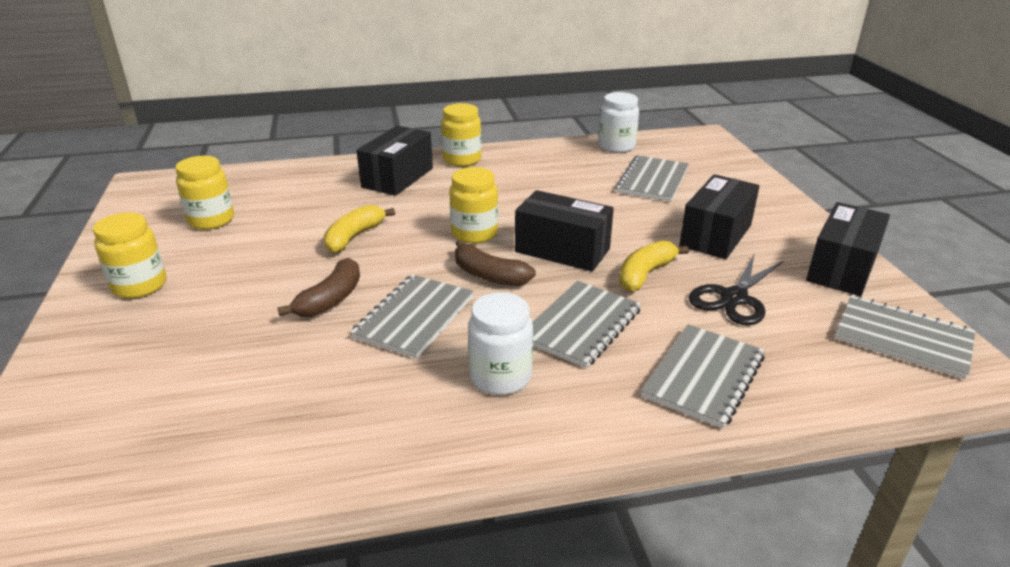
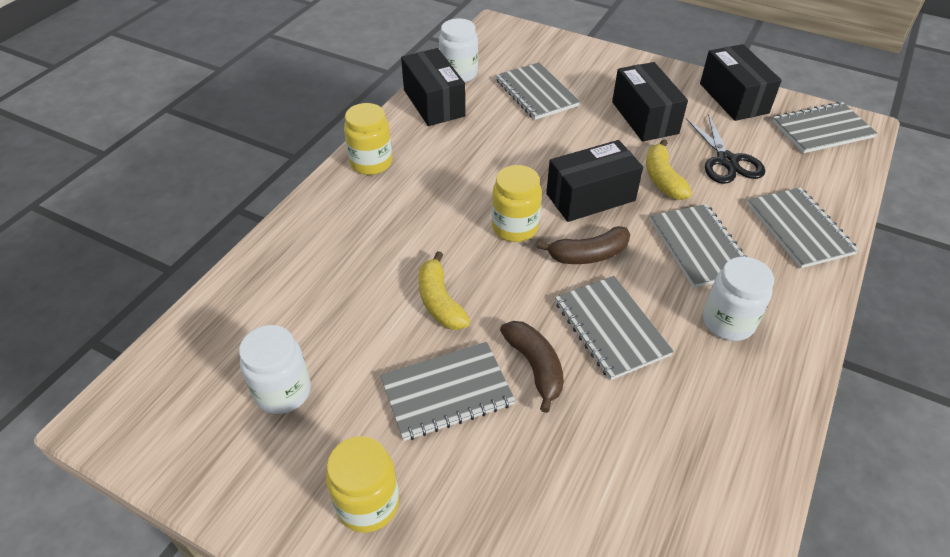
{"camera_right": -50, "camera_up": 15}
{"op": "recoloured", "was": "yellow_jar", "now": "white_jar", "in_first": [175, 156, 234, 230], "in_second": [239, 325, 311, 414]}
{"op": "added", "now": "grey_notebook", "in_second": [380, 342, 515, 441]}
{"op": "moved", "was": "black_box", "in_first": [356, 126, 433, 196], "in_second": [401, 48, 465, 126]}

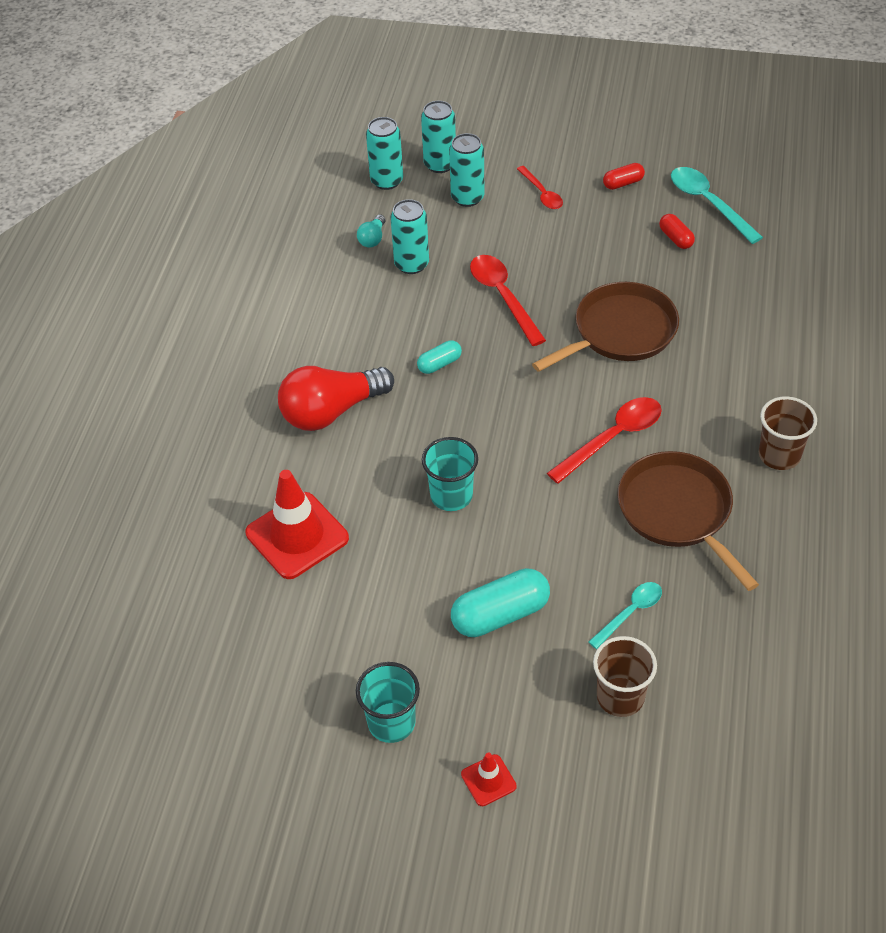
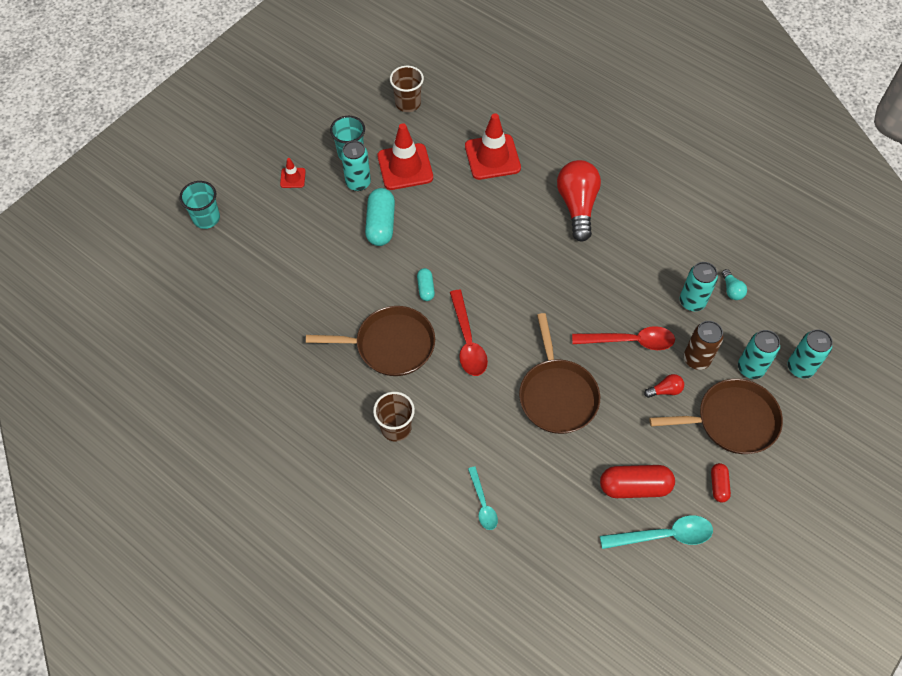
{"camera_right": 115, "camera_up": 10}
{"op": "moved", "was": "turquoise_cup", "in_first": [422, 437, 478, 511], "in_second": [179, 181, 220, 229]}
{"op": "moved", "was": "turquoise_can", "in_first": [366, 117, 403, 190], "in_second": [341, 141, 371, 191]}
{"op": "added", "now": "red_traffic_cone", "in_second": [378, 123, 433, 190]}
{"op": "moved", "was": "brown_cup", "in_first": [593, 636, 657, 717], "in_second": [390, 66, 424, 112]}
{"op": "moved", "was": "turquoise_capsule", "in_first": [417, 340, 462, 374], "in_second": [417, 268, 435, 301]}
{"op": "moved", "was": "turquoise_spoon", "in_first": [588, 582, 662, 649], "in_second": [468, 466, 498, 530]}
{"op": "resized", "was": "red_capsule", "in_first": [659, 214, 695, 249], "in_second": [600, 465, 675, 498], "ratio": 1.84}
{"op": "added", "now": "red_light_bulb", "in_second": [644, 374, 684, 398]}
{"op": "replaced", "was": "red_spoon", "now": "brown_pan", "in_first": [517, 166, 563, 209], "in_second": [649, 379, 783, 454]}
{"op": "added", "now": "brown_can", "in_second": [684, 321, 723, 370]}
{"op": "turned", "was": "turquoise_light_bulb", "in_first": [357, 215, 386, 248], "in_second": [722, 269, 747, 300], "clockwise": -150}

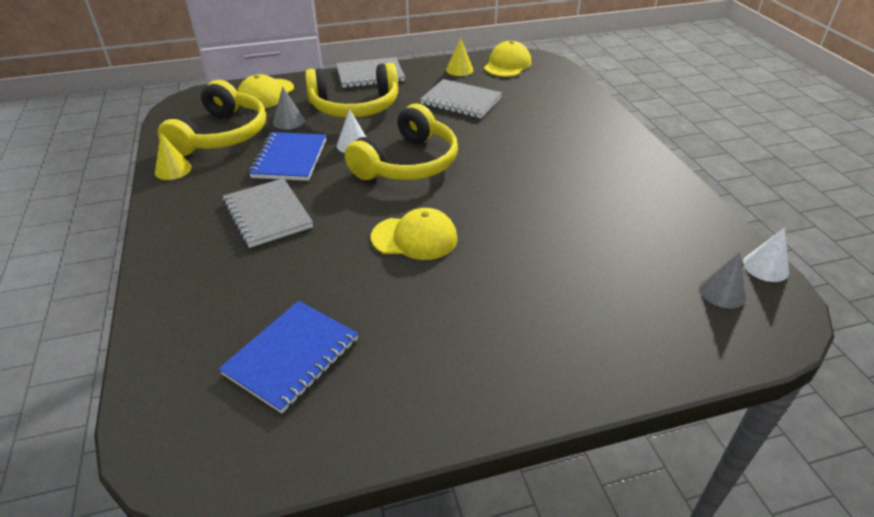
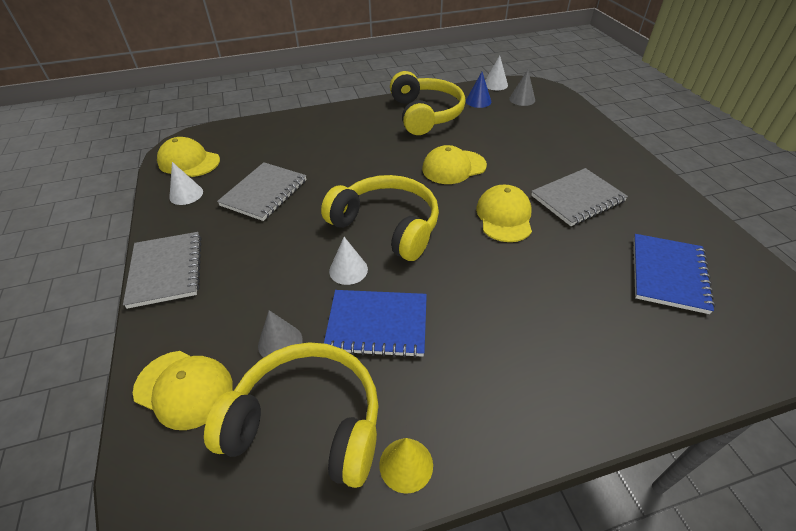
{"camera_right": -90, "camera_up": 5}
{"op": "recoloured", "was": "yellow_cone", "now": "white_cone", "in_first": [446, 38, 473, 76], "in_second": [169, 162, 203, 205]}
{"op": "moved", "was": "yellow_headphones", "in_first": [305, 63, 398, 118], "in_second": [390, 71, 466, 135]}
{"op": "added", "now": "yellow_cap", "in_second": [422, 145, 487, 184]}
{"op": "added", "now": "blue_cone", "in_second": [466, 72, 492, 108]}
{"op": "moved", "was": "grey_notebook", "in_first": [223, 178, 313, 248], "in_second": [531, 168, 628, 226]}
{"op": "turned", "was": "blue_notebook", "in_first": [218, 301, 358, 413], "in_second": [633, 234, 715, 314], "clockwise": 75}

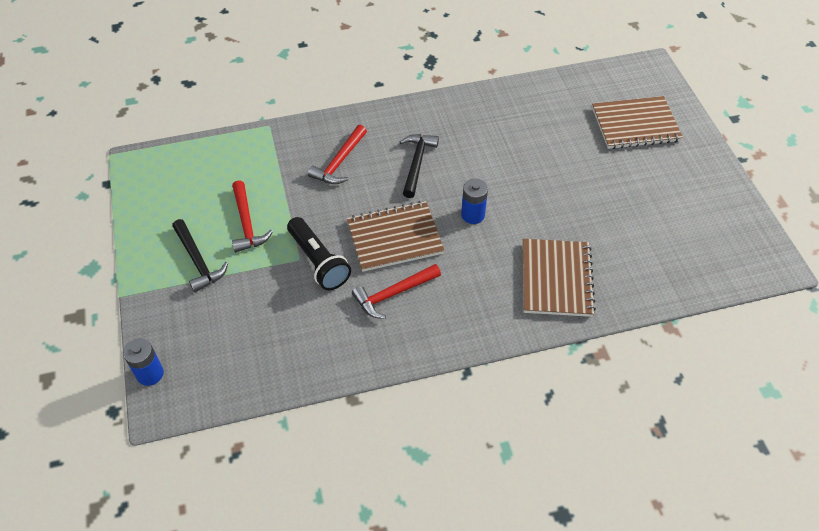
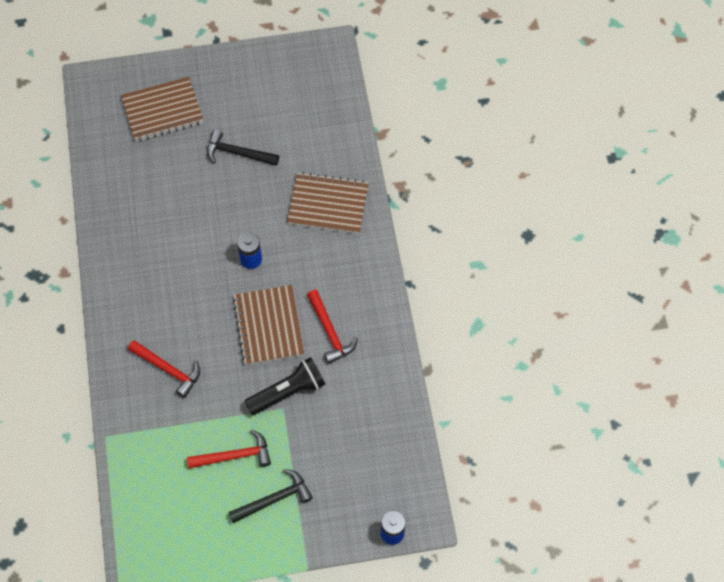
{"camera_right": -85, "camera_up": 10}
{"op": "turned", "was": "brown_notebook", "in_first": [592, 96, 683, 149], "in_second": [121, 77, 204, 142], "clockwise": 75}
{"op": "moved", "was": "black_hammer", "in_first": [400, 134, 439, 198], "in_second": [207, 130, 279, 166]}

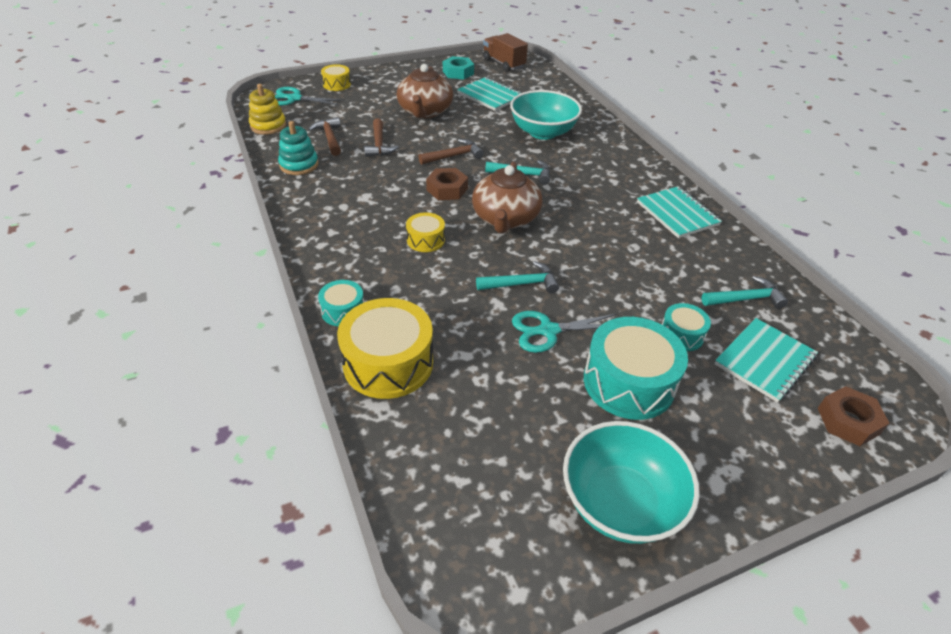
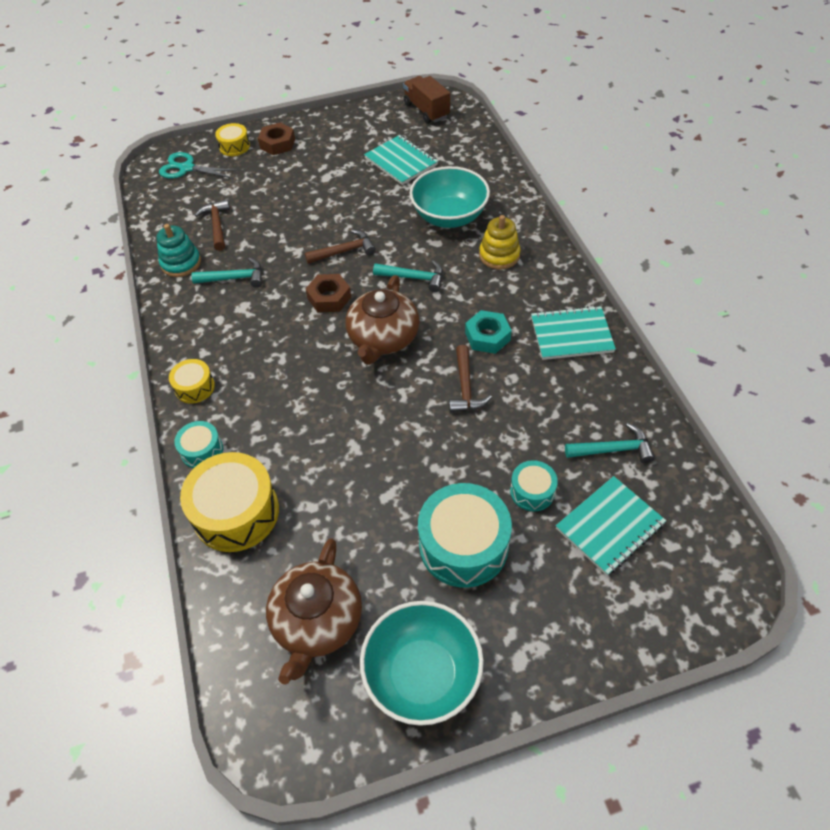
{"camera_right": 10, "camera_up": 10}
{"op": "moved", "was": "yellow_drum", "in_first": [406, 212, 445, 252], "in_second": [169, 359, 215, 404]}
{"op": "moved", "was": "turquoise_hammer", "in_first": [476, 261, 559, 293], "in_second": [191, 258, 262, 288]}
{"op": "moved", "was": "brown_nut", "in_first": [818, 386, 889, 446], "in_second": [258, 123, 295, 155]}
{"op": "moved", "was": "brown_teapot", "in_first": [397, 64, 453, 118], "in_second": [266, 538, 362, 685]}
{"op": "moved", "was": "brown_hammer", "in_first": [364, 118, 398, 157], "in_second": [449, 345, 492, 412]}
{"op": "moved", "was": "turquoise_nut", "in_first": [443, 56, 474, 80], "in_second": [465, 310, 512, 354]}
{"op": "moved", "was": "yellow_stacking_toy", "in_first": [249, 84, 286, 135], "in_second": [479, 215, 520, 269]}
{"op": "turned", "was": "turquoise_notebook", "in_first": [637, 186, 722, 238], "in_second": [531, 306, 616, 360], "clockwise": -75}
{"op": "removed", "was": "turquoise_scissors", "in_first": [512, 311, 617, 353]}

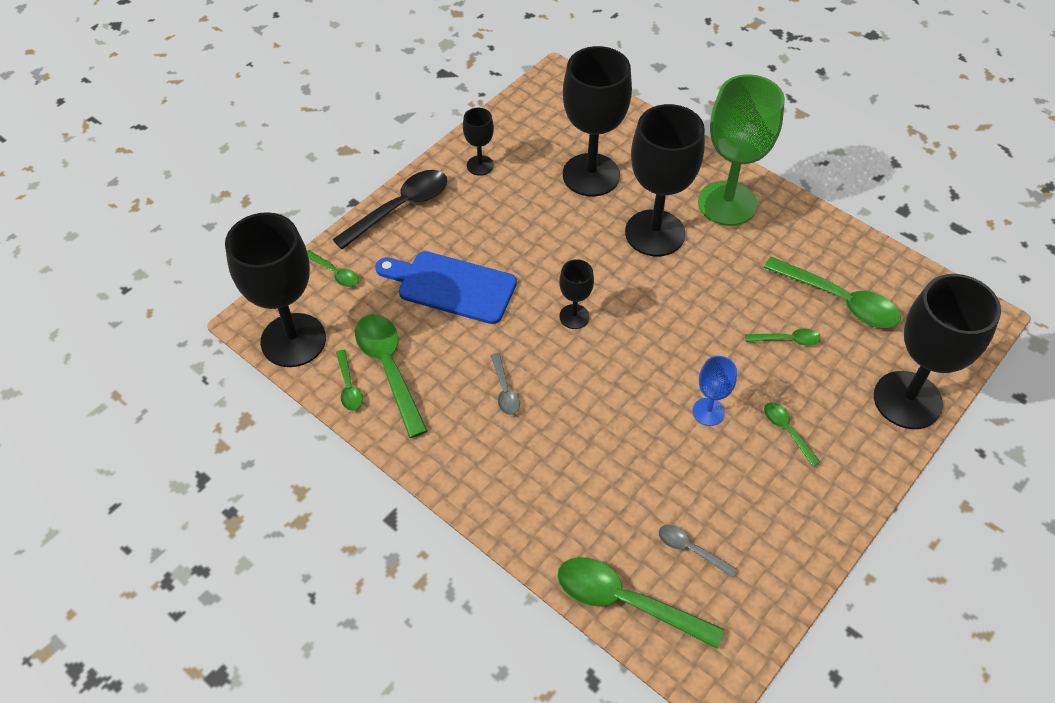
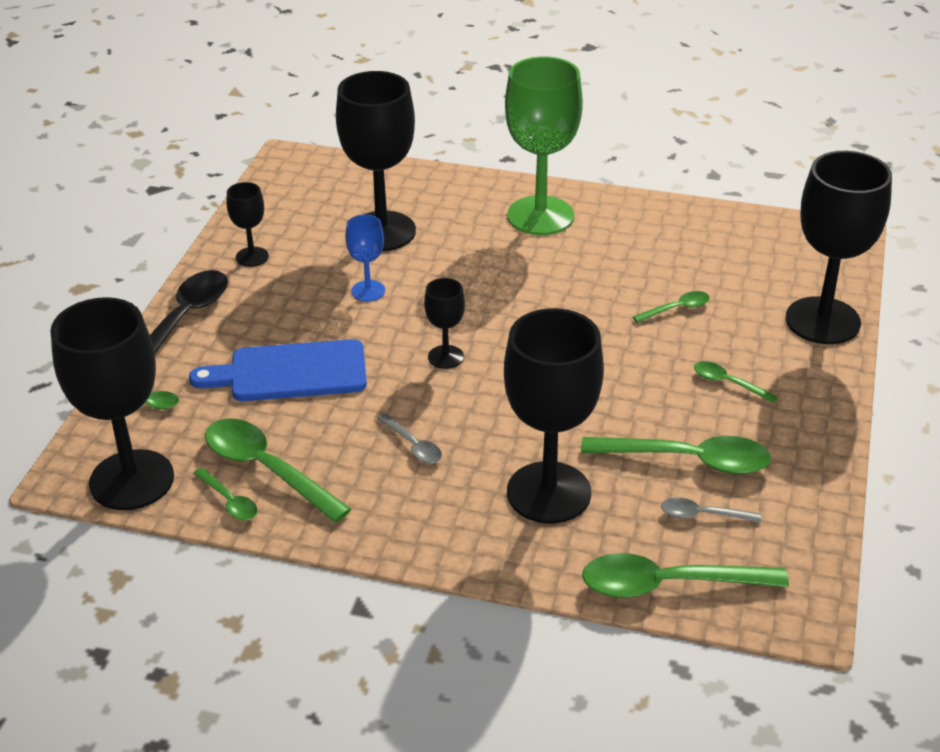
{"camera_right": -25, "camera_up": -15}
{"op": "moved", "was": "blue_goblet", "in_first": [693, 356, 737, 426], "in_second": [345, 215, 385, 301]}
{"op": "moved", "was": "black_goblet", "in_first": [625, 104, 705, 256], "in_second": [504, 308, 604, 524]}
{"op": "moved", "was": "green_spoon", "in_first": [764, 256, 901, 328], "in_second": [581, 436, 771, 474]}

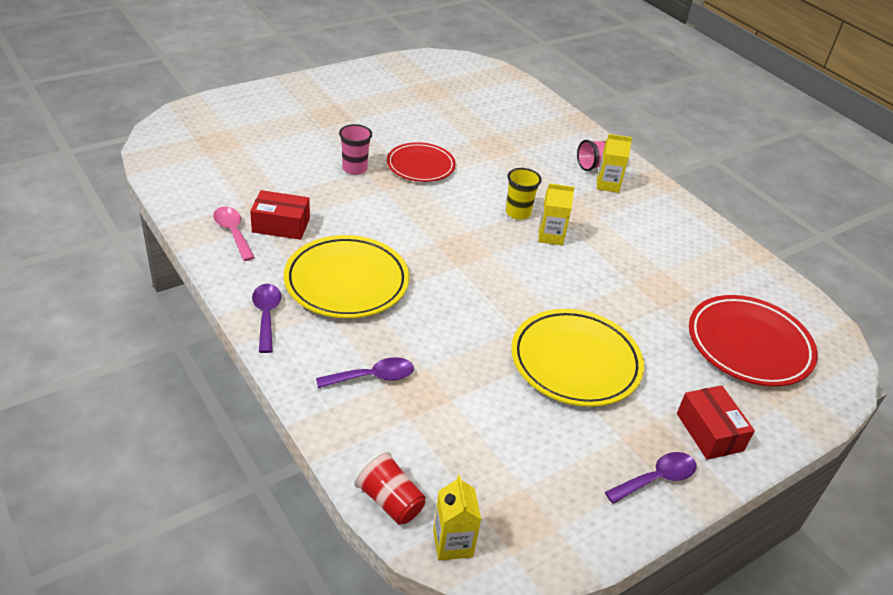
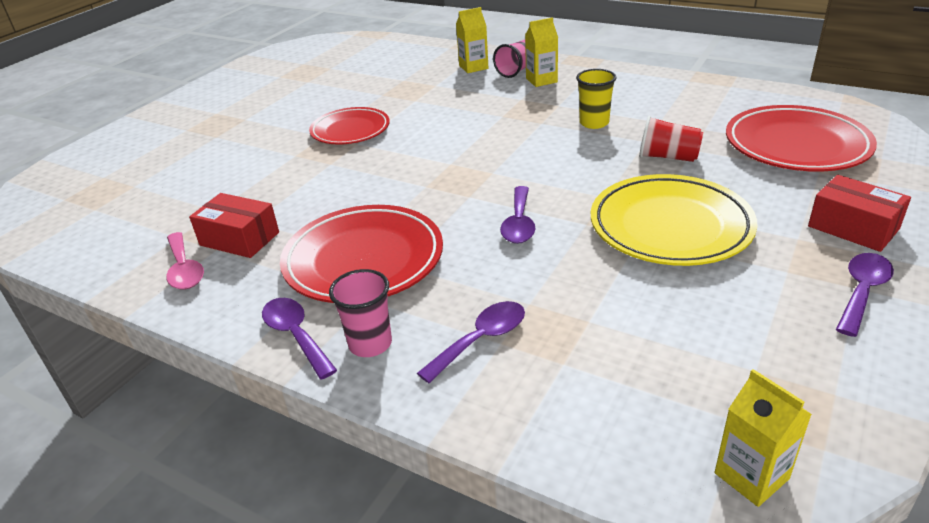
{"camera_right": -20, "camera_up": -5}
{"op": "turned", "was": "pink_spoon", "in_first": [213, 206, 255, 261], "in_second": [166, 232, 204, 290], "clockwise": -150}
{"op": "turned", "was": "red_box", "in_first": [250, 190, 310, 240], "in_second": [189, 193, 279, 258], "clockwise": 45}
{"op": "recoloured", "was": "yellow_plate", "now": "red_plate", "in_first": [284, 235, 409, 318], "in_second": [280, 205, 443, 303]}
{"op": "moved", "was": "pink_cup", "in_first": [339, 124, 372, 175], "in_second": [329, 269, 392, 357]}
{"op": "moved", "was": "yellow_carton", "in_first": [539, 183, 575, 245], "in_second": [456, 7, 488, 73]}
{"op": "added", "now": "purple_spoon", "in_second": [500, 186, 536, 244]}
{"op": "moved", "was": "yellow_cup", "in_first": [506, 168, 542, 220], "in_second": [576, 69, 617, 129]}
{"op": "moved", "was": "red_cup", "in_first": [354, 451, 426, 525], "in_second": [639, 115, 703, 162]}

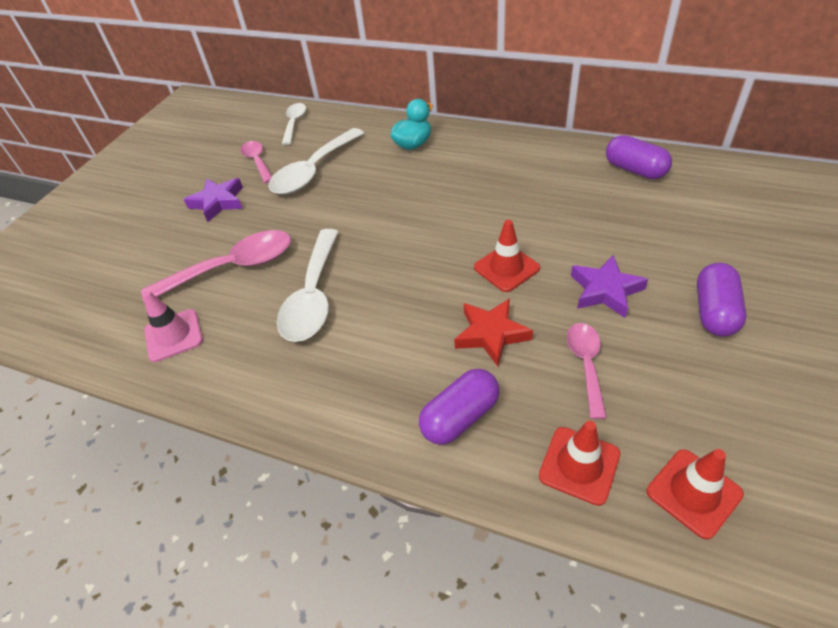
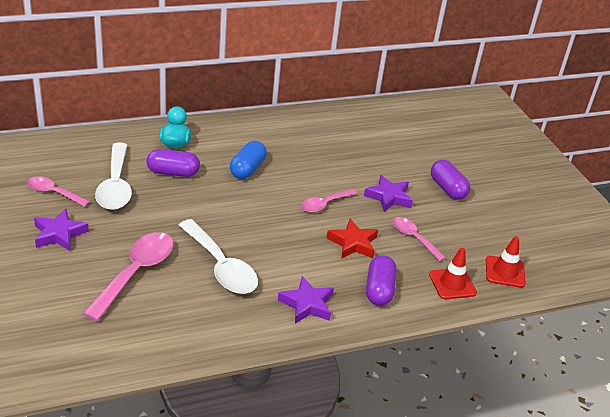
{"camera_right": -50, "camera_up": -10}
{"op": "moved", "was": "purple_capsule", "in_first": [606, 135, 672, 179], "in_second": [147, 149, 200, 177]}
{"op": "added", "now": "blue_capsule", "in_second": [230, 141, 267, 179]}
{"op": "added", "now": "purple_star", "in_second": [278, 276, 334, 324]}
{"op": "replaced", "was": "red_traffic_cone", "now": "pink_spoon", "in_first": [474, 220, 540, 292], "in_second": [301, 189, 357, 213]}
{"op": "removed", "was": "pink_traffic_cone", "in_first": [142, 291, 203, 362]}
{"op": "removed", "was": "white_spoon", "in_first": [282, 103, 306, 145]}

